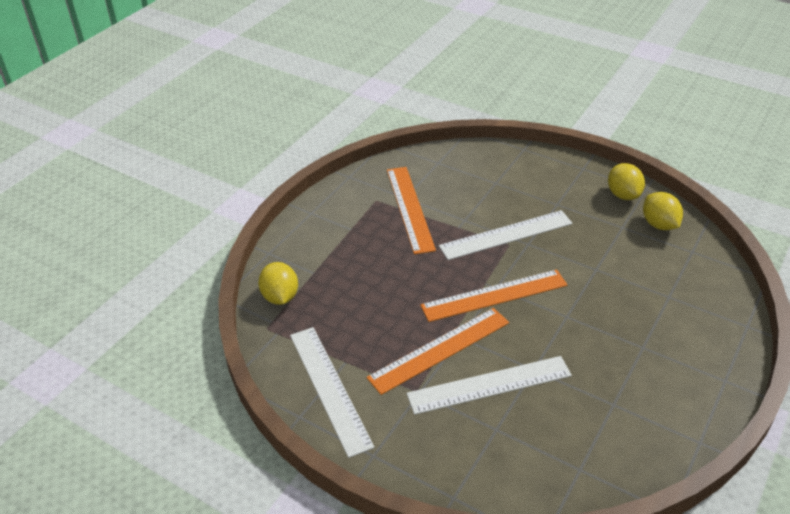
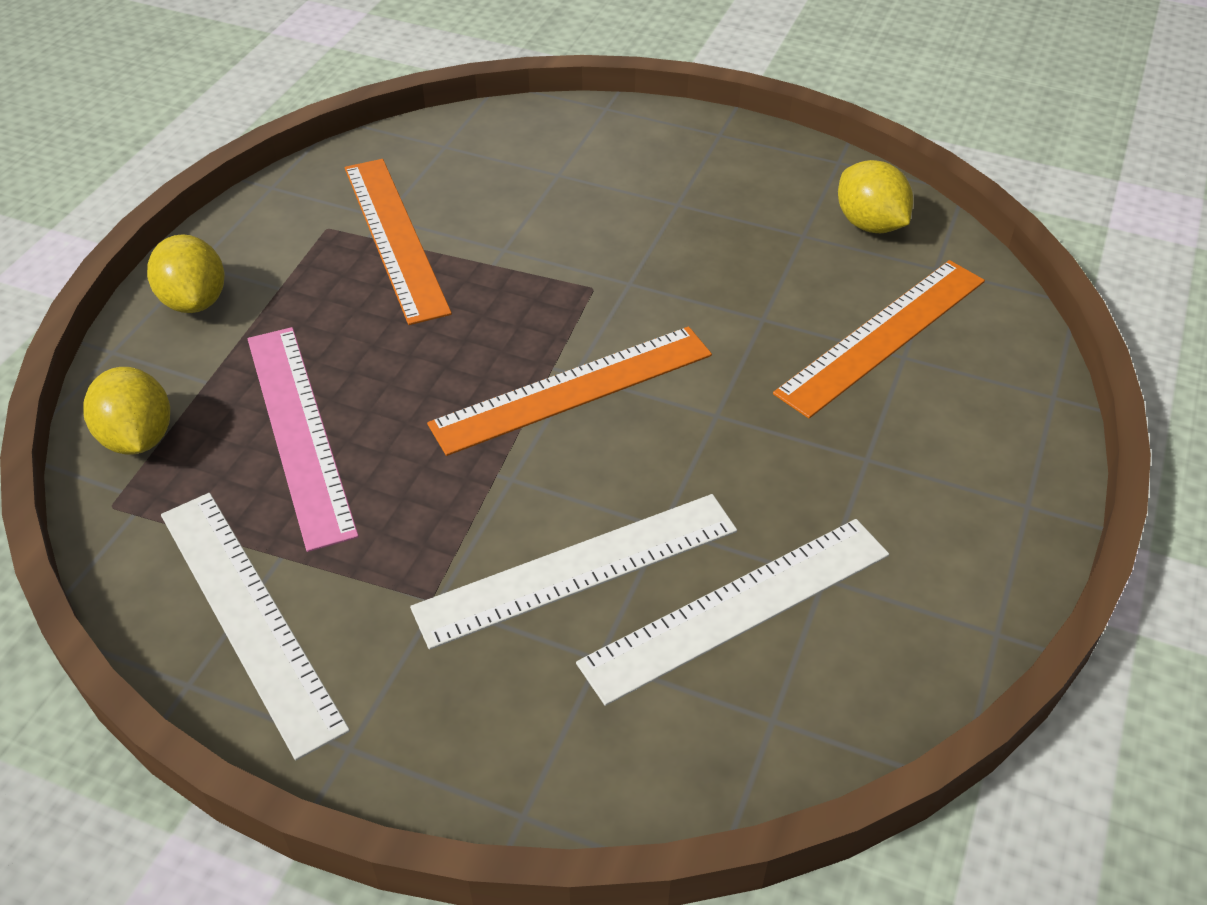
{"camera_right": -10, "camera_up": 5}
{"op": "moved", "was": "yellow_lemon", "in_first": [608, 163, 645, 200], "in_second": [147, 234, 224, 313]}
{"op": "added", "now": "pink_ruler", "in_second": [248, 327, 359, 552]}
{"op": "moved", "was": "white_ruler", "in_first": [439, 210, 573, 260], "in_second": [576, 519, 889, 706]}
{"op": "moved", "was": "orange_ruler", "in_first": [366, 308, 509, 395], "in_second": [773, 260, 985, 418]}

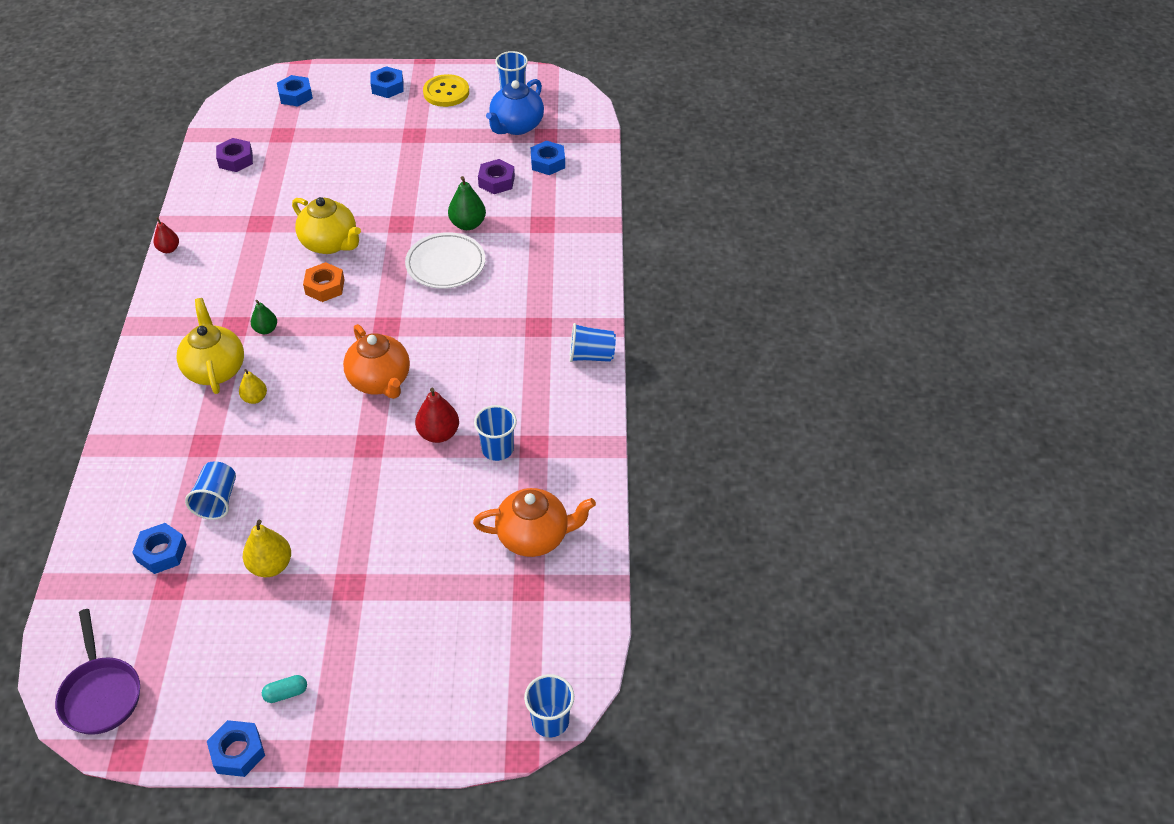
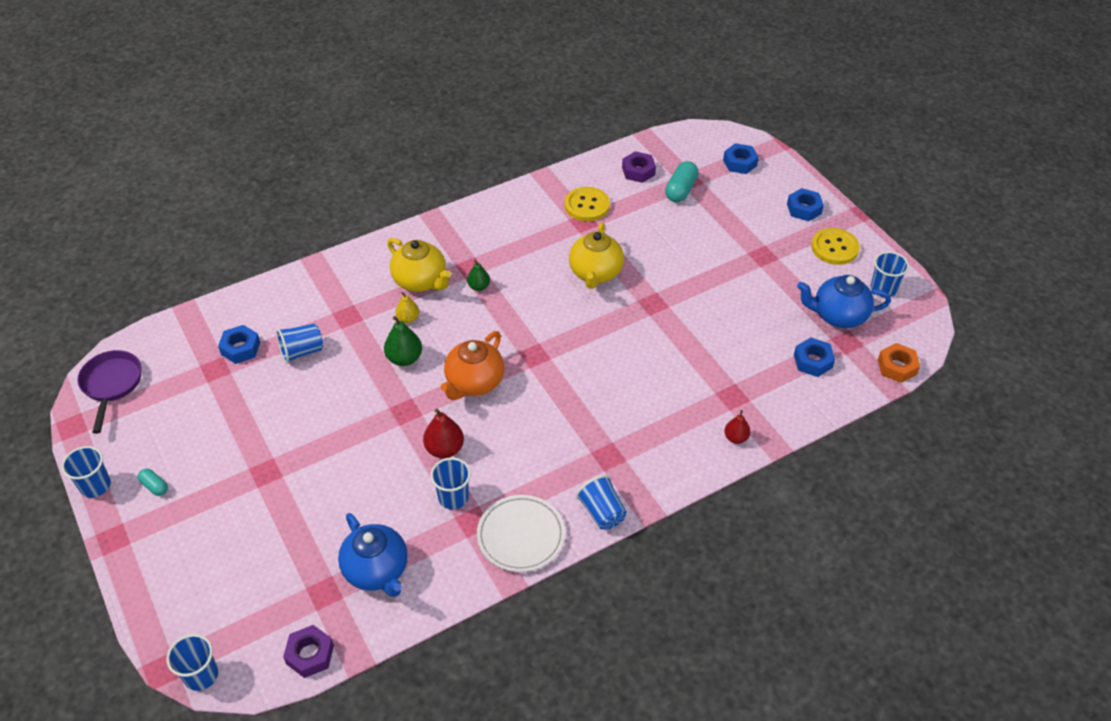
{"camera_right": 60, "camera_up": 0}
{"op": "replaced", "was": "blue_nut", "now": "blue_cup", "in_first": [207, 720, 265, 777], "in_second": [62, 446, 111, 498]}
{"op": "turned", "was": "purple_pan", "in_first": [55, 609, 140, 735], "in_second": [77, 350, 142, 434], "clockwise": 135}
{"op": "moved", "was": "purple_nut", "in_first": [478, 159, 515, 194], "in_second": [283, 625, 334, 678]}
{"op": "recoloured", "was": "orange_teapot", "now": "blue_teapot", "in_first": [473, 488, 596, 557], "in_second": [338, 513, 408, 597]}
{"op": "moved", "was": "green_pear", "in_first": [448, 176, 486, 230], "in_second": [384, 316, 422, 366]}
{"op": "turned", "was": "yellow_teapot", "in_first": [177, 298, 244, 394], "in_second": [387, 238, 451, 292], "clockwise": 90}
{"op": "moved", "was": "white_plate", "in_first": [405, 232, 485, 289], "in_second": [477, 495, 565, 572]}
{"op": "added", "now": "yellow_button", "in_second": [565, 187, 610, 221]}
{"op": "added", "now": "turquoise_capsule", "in_second": [665, 161, 699, 203]}
{"op": "moved", "was": "red_pear", "in_first": [154, 217, 179, 253], "in_second": [724, 410, 750, 444]}
{"op": "moved", "was": "orange_nut", "in_first": [303, 262, 345, 302], "in_second": [878, 343, 920, 383]}
{"op": "removed", "was": "yellow_pear", "in_first": [243, 520, 291, 577]}

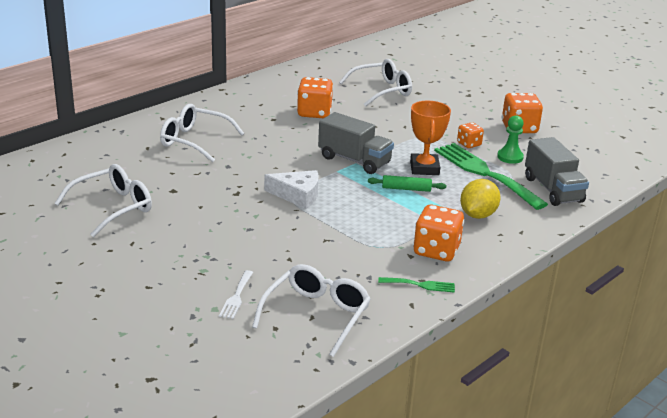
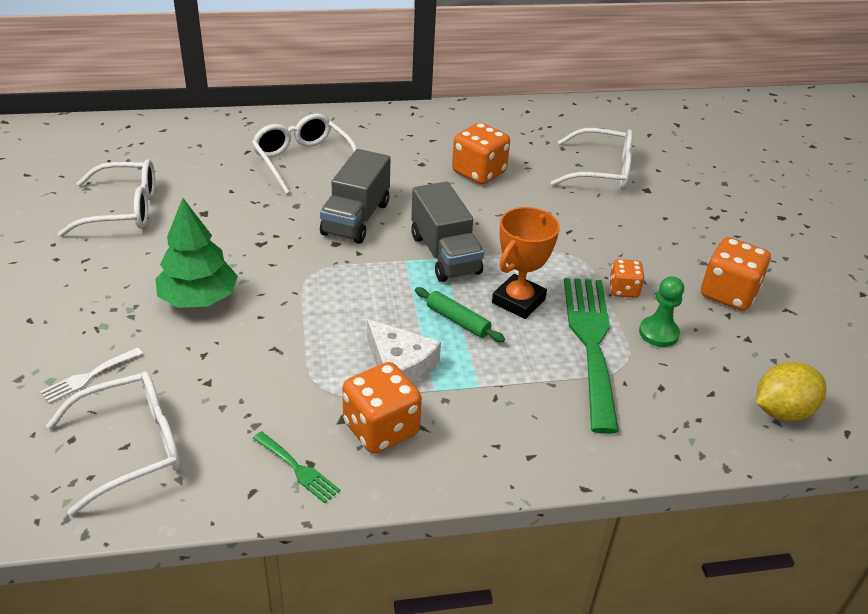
{"camera_right": 35, "camera_up": 10}
{"op": "added", "now": "green_tree", "in_second": [155, 198, 238, 308]}
{"op": "moved", "was": "grey_truck", "in_first": [525, 137, 589, 206], "in_second": [320, 149, 390, 244]}
{"op": "moved", "was": "white_cheese", "in_first": [264, 170, 319, 209], "in_second": [367, 319, 441, 385]}
{"op": "moved", "was": "yellow_lemon", "in_first": [460, 179, 501, 219], "in_second": [756, 362, 827, 421]}

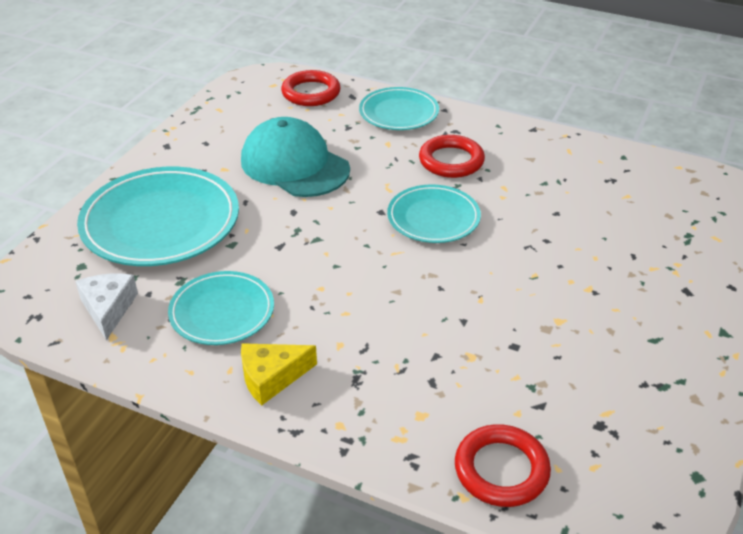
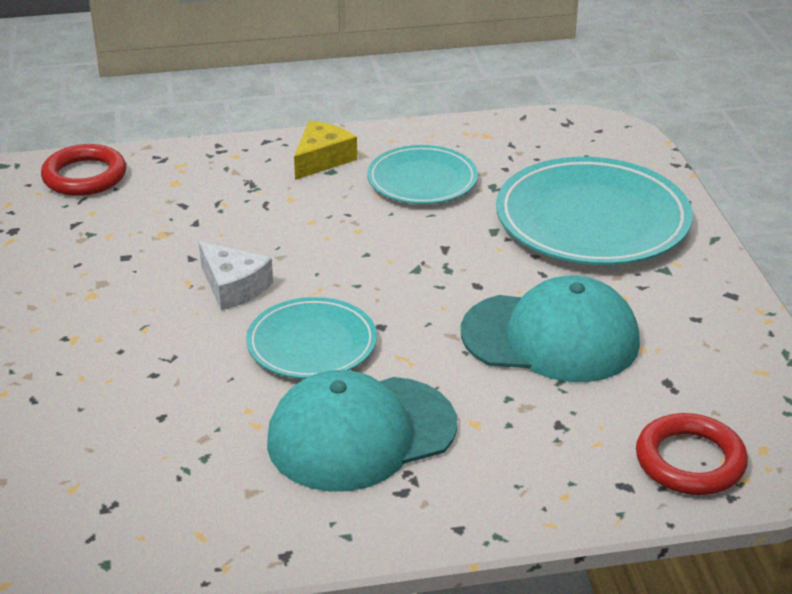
{"camera_right": 145, "camera_up": -5}
{"op": "moved", "was": "white_cheese", "in_first": [75, 273, 138, 340], "in_second": [199, 241, 273, 311]}
{"op": "replaced", "was": "red_ring", "now": "turquoise_cap", "in_first": [419, 135, 485, 178], "in_second": [267, 370, 457, 492]}
{"op": "removed", "was": "turquoise_plate", "in_first": [359, 87, 439, 130]}

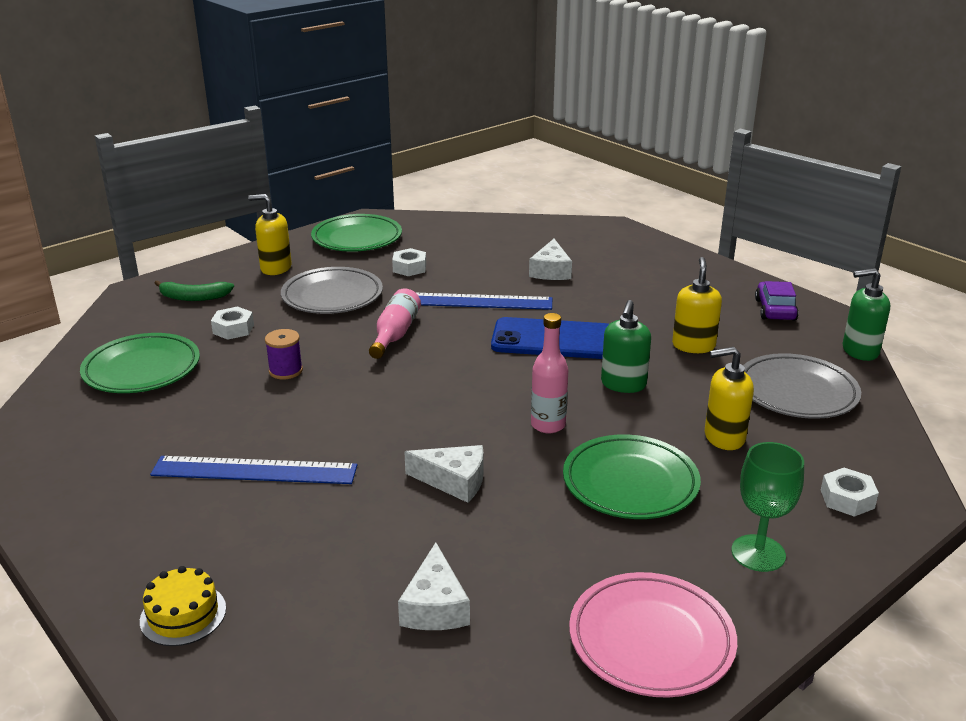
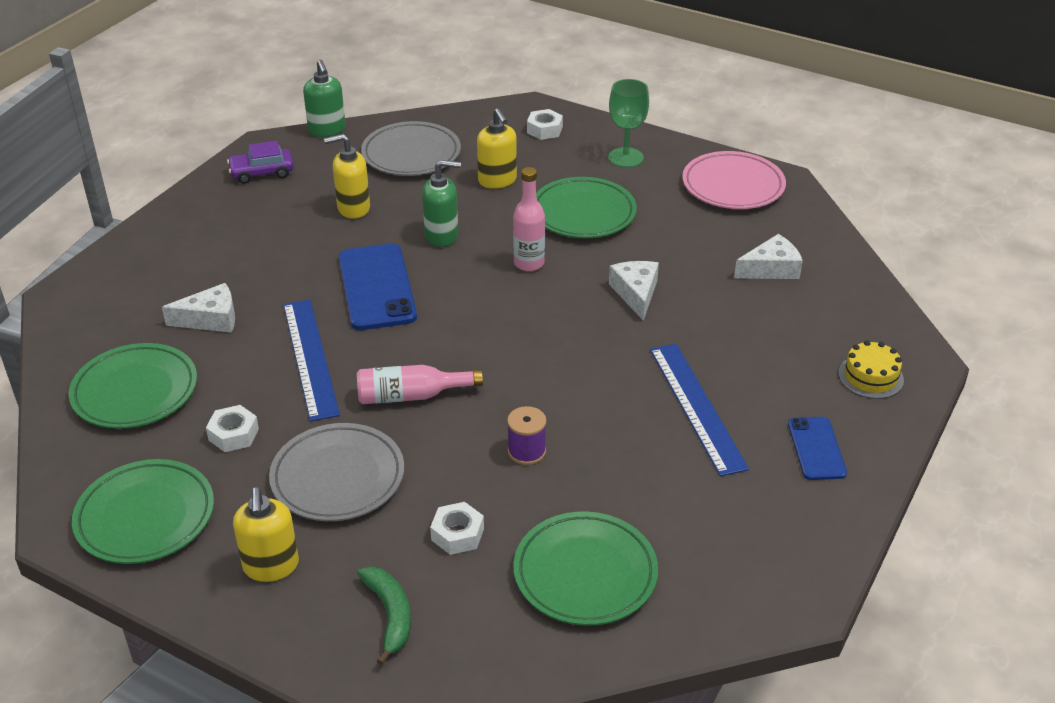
{"camera_right": -110, "camera_up": 10}
{"op": "added", "now": "green_plate", "in_second": [69, 343, 197, 429]}
{"op": "added", "now": "blue_phone", "in_second": [788, 417, 847, 480]}

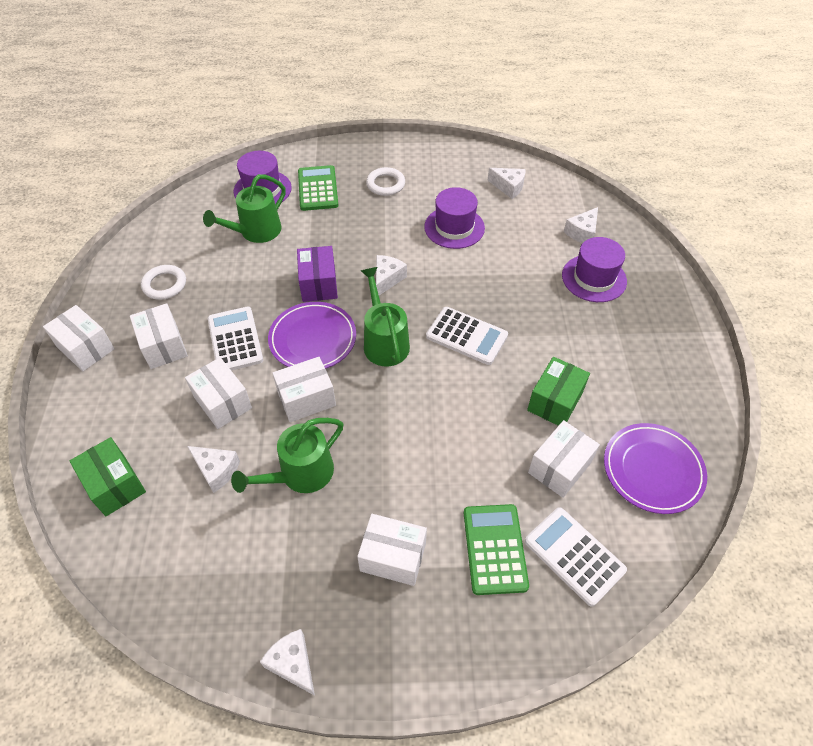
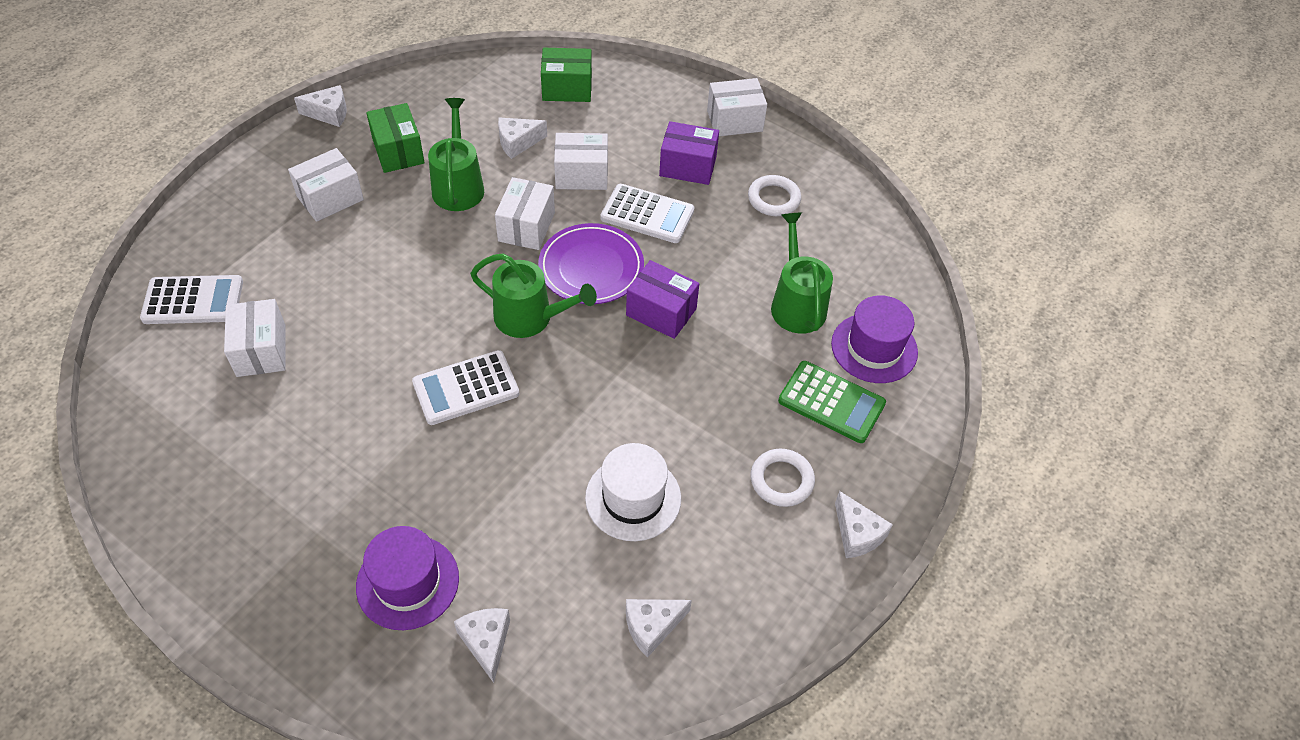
{"camera_right": 125, "camera_up": 0}
{"op": "moved", "was": "green_box", "in_first": [527, 357, 590, 426], "in_second": [366, 103, 425, 173]}
{"op": "recoloured", "was": "purple_hat", "now": "white_hat", "in_first": [424, 187, 485, 249], "in_second": [585, 443, 681, 541]}
{"op": "recoloured", "was": "white_box", "now": "purple_box", "in_first": [130, 303, 188, 369], "in_second": [659, 121, 719, 185]}
{"op": "moved", "was": "white_cheese", "in_first": [376, 255, 407, 295], "in_second": [835, 491, 893, 558]}
{"op": "removed", "was": "green_calculator", "in_first": [464, 504, 529, 595]}
{"op": "removed", "was": "purple_plate", "in_first": [604, 423, 707, 514]}

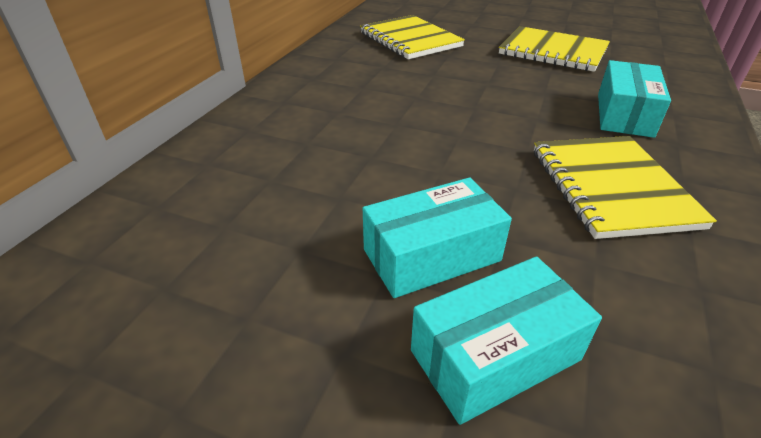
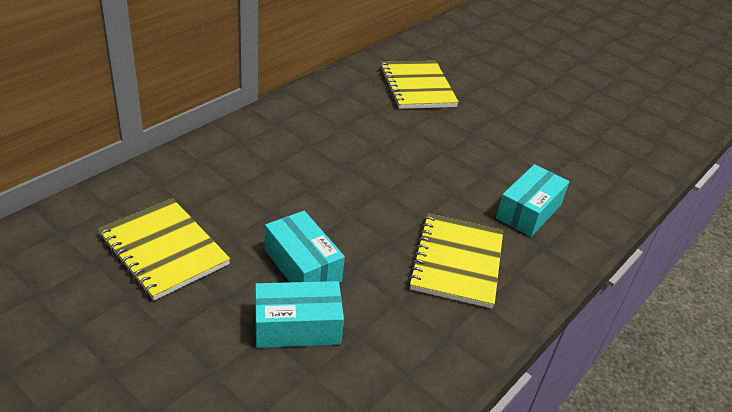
{"camera_right": 15, "camera_up": 0}
{"op": "moved", "was": "yellow_notebook", "in_first": [499, 26, 610, 72], "in_second": [98, 198, 230, 300]}
{"op": "turned", "was": "turquoise_box", "in_first": [363, 178, 512, 298], "in_second": [265, 211, 345, 283], "clockwise": 60}

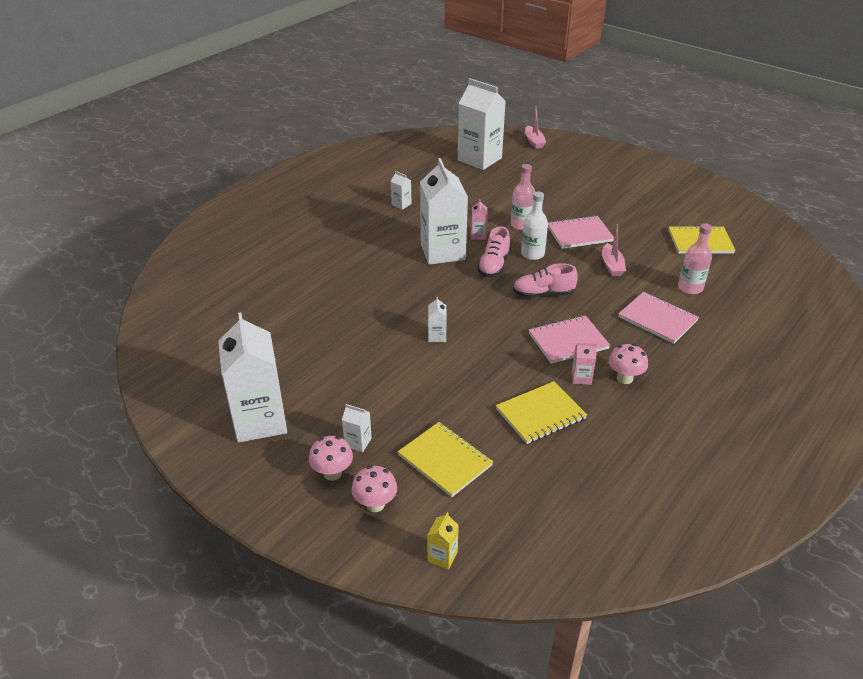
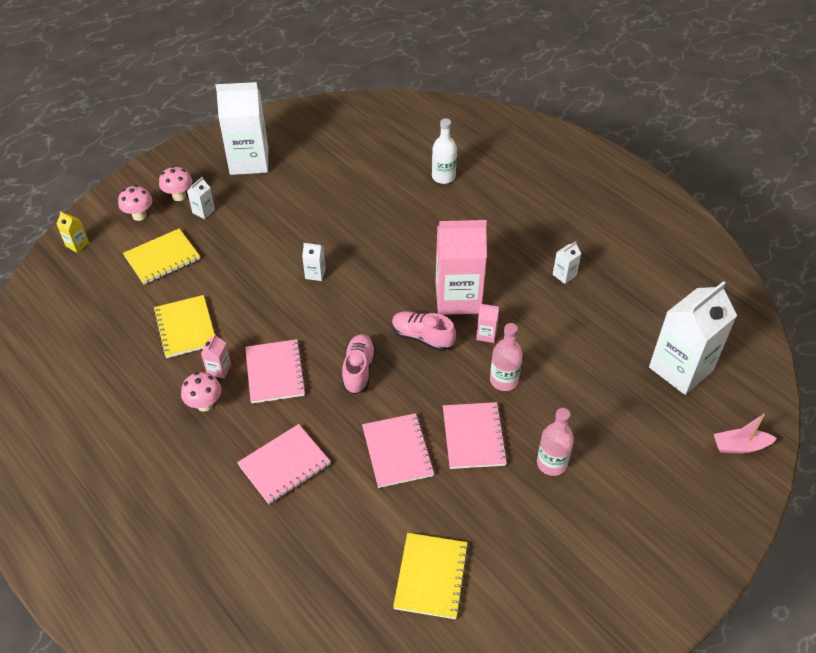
{"camera_right": 100, "camera_up": 10}
{"op": "replaced", "was": "pink_boat", "now": "pink_notebook", "in_first": [602, 224, 626, 276], "in_second": [362, 413, 435, 488]}
{"op": "moved", "was": "white_bottle", "in_first": [521, 191, 548, 260], "in_second": [432, 118, 457, 184]}
{"op": "recoloured", "was": "white_carton", "now": "pink_carton", "in_first": [420, 158, 468, 265], "in_second": [435, 220, 487, 315]}
{"op": "moved", "was": "pink_bottle", "in_first": [678, 223, 712, 294], "in_second": [537, 408, 574, 476]}

